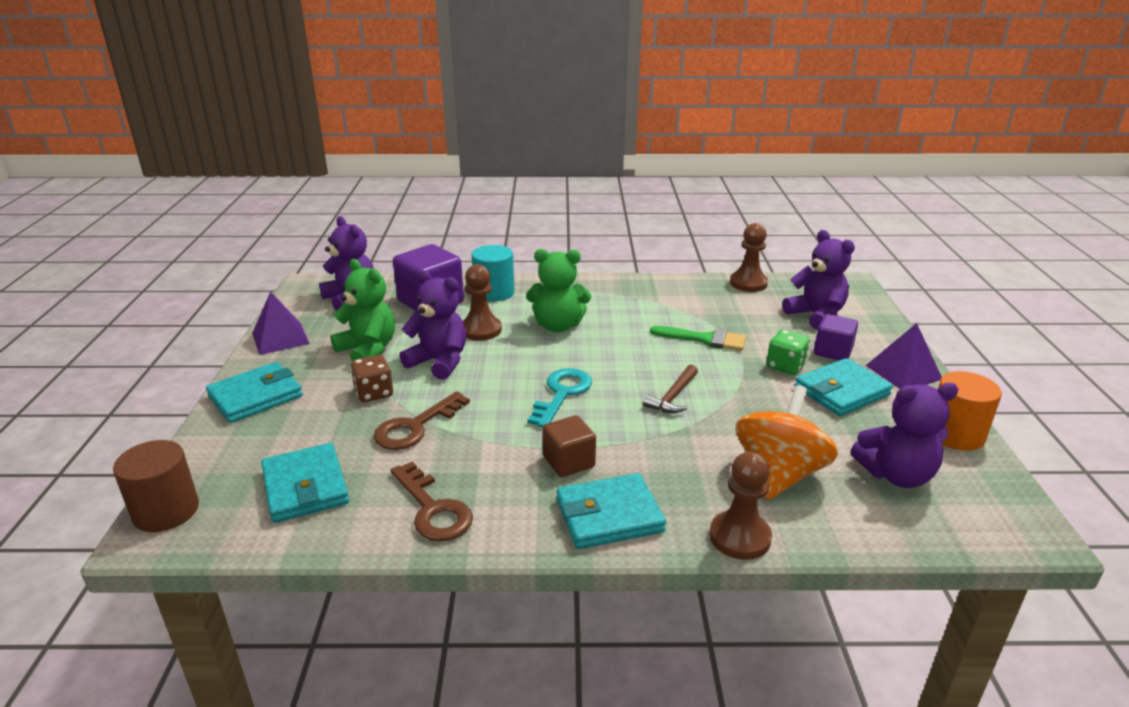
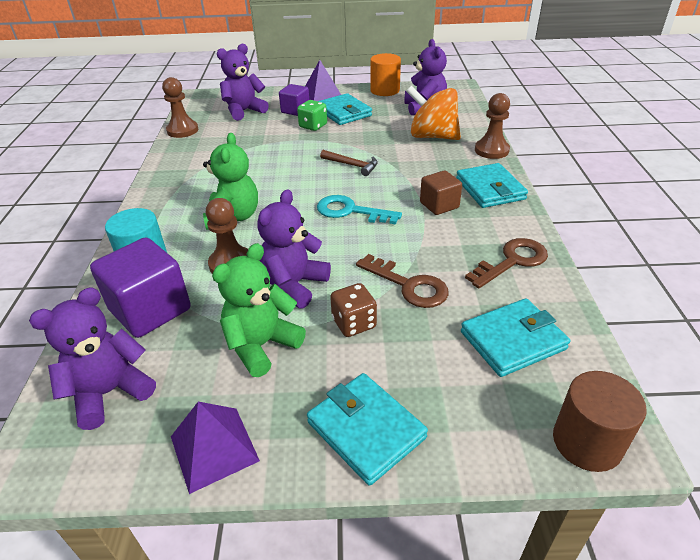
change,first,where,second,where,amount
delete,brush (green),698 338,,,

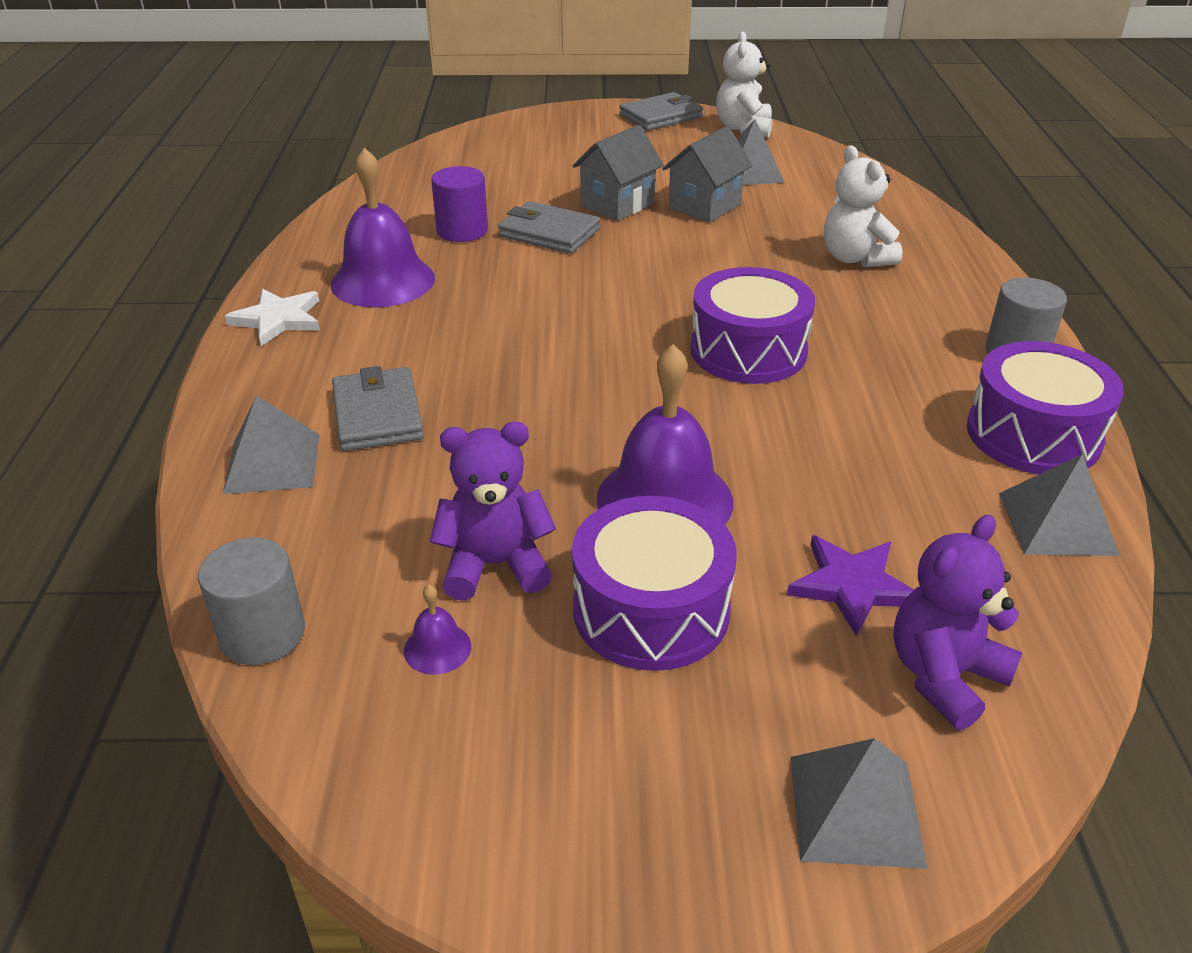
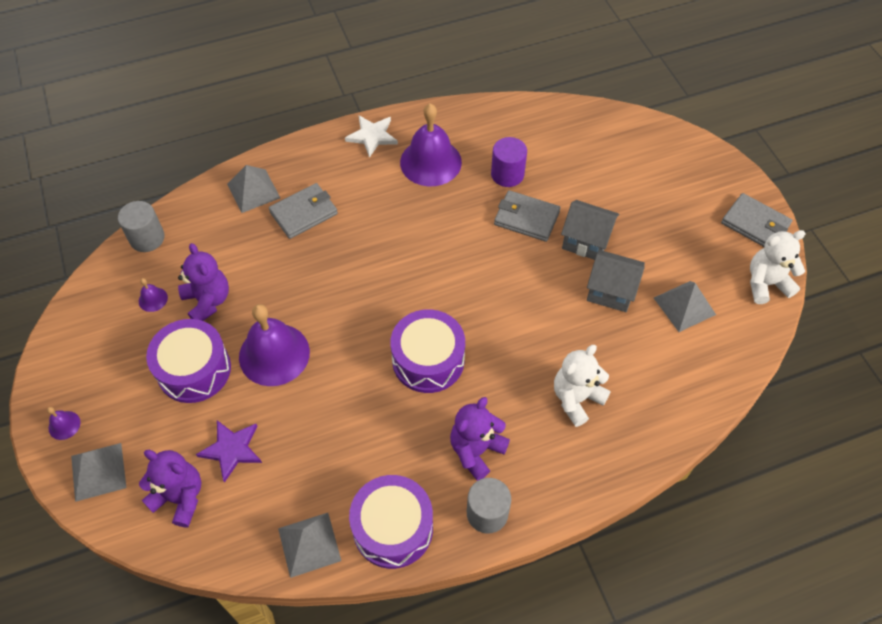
change,first,where,second,where,amount
rotate,wallet (grey),549 227,,527 216,75 degrees counterclockwise
insert,,,teddy bear (purple),480 439,
insert,,,bell (purple),63 423,

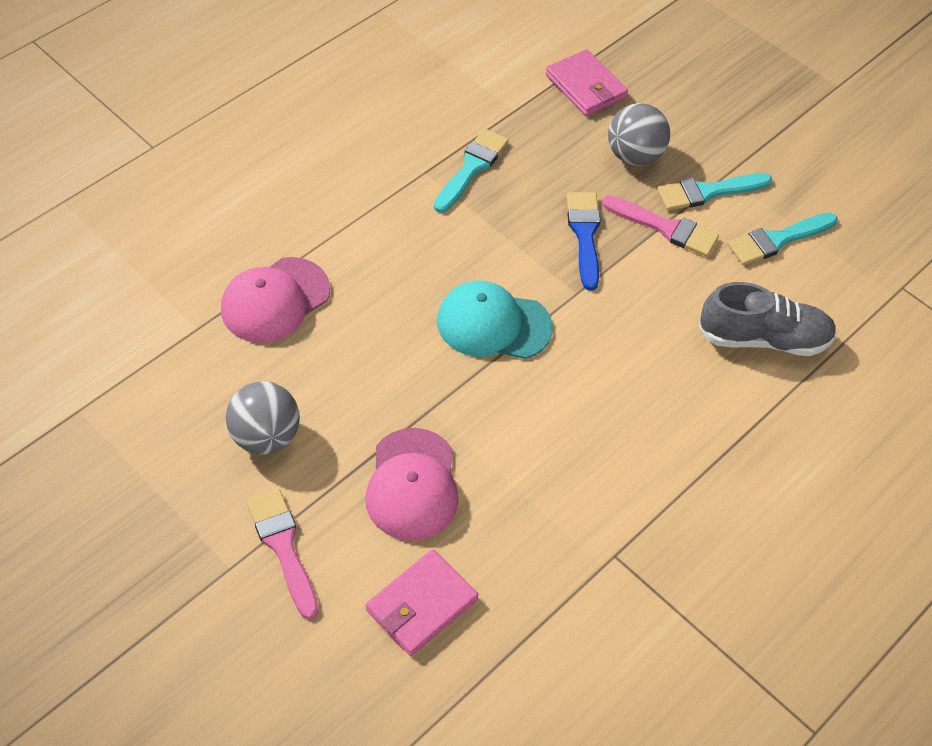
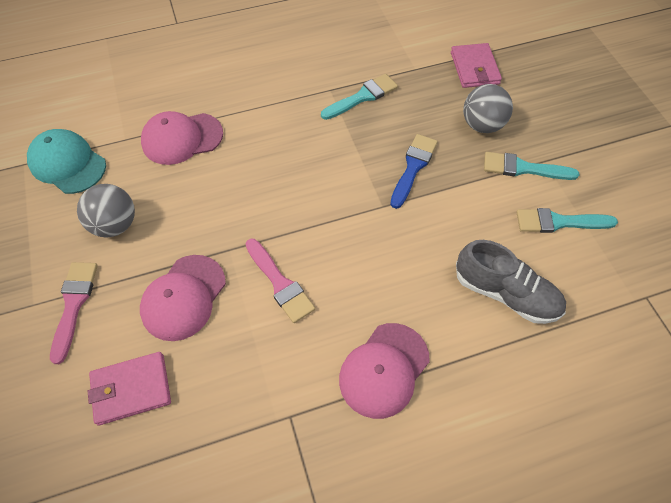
change,first,where,second,where,amount
move,brush (pink),660 226,,280 281,
move,cap (turquoise),495 320,,66 161,
insert,,,cap (pink),384 371,

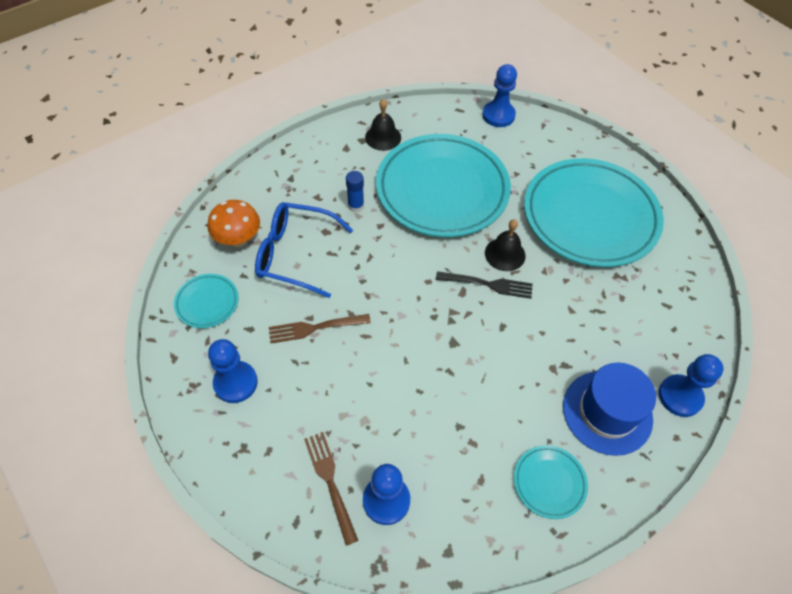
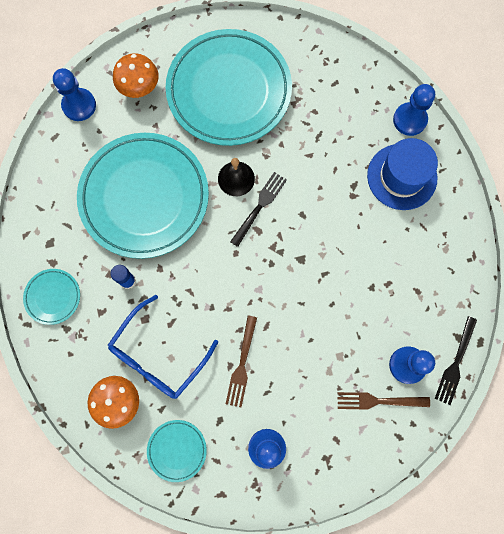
change,first,where,second,where,amount
delete,bell (black),383 125,,,
move,plate (turquoise),551 482,,51 297,
insert,,,mushroom (orange),136 75,
insert,,,fork (black),456 360,

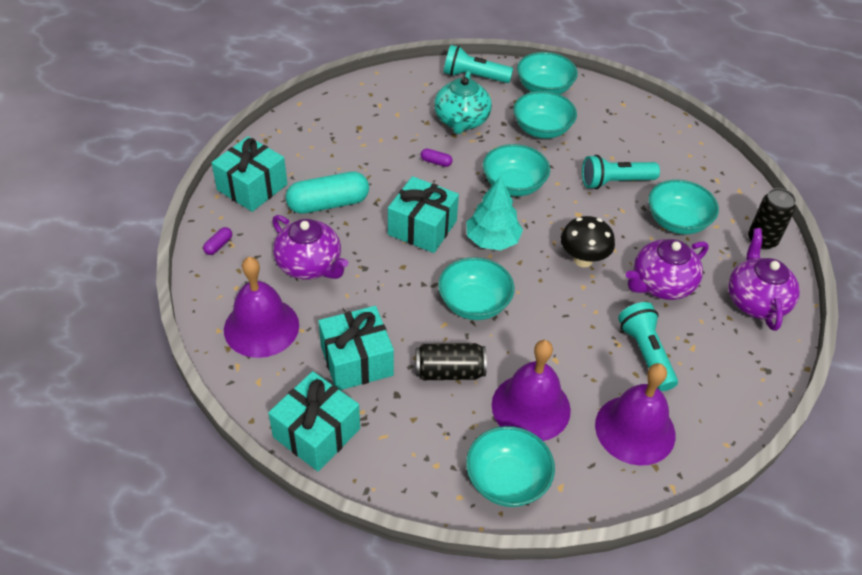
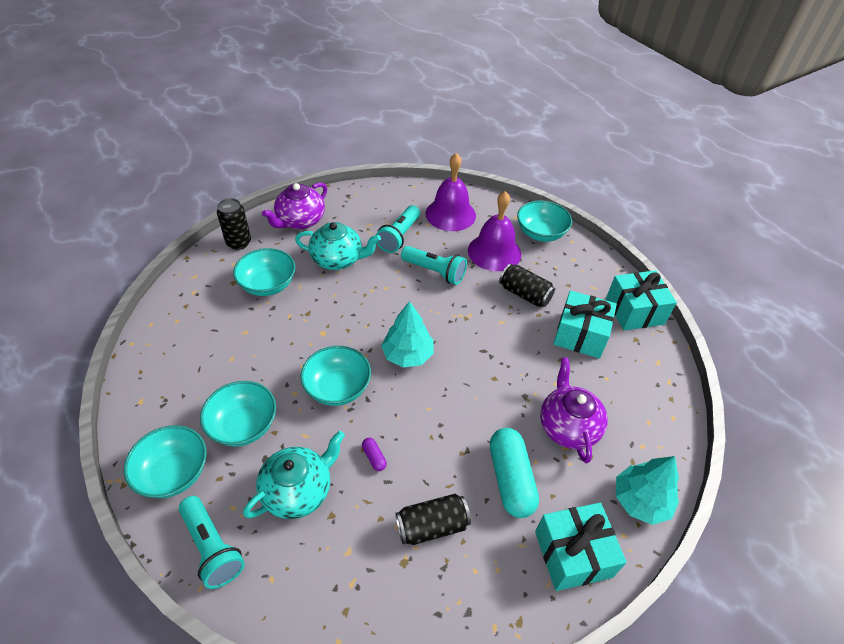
change,first,where,second,where,amount
move,flashlight (turquoise),621 172,,434 265,
rotate,capsule (turquoise),327 193,,514 473,60 degrees clockwise
delete,gift (turquoise),423 214,,,
delete,mushroom (black),588 241,,,
replace,capsule (purple),217 241,tree (turquoise),647 490,
recolor,teapot (purple),667 269,teapot (turquoise),338 246,
delete,bell (purple),261 307,,,
delete,bowl (turquoise),476 288,,,
insert,,,can (black),433 519,

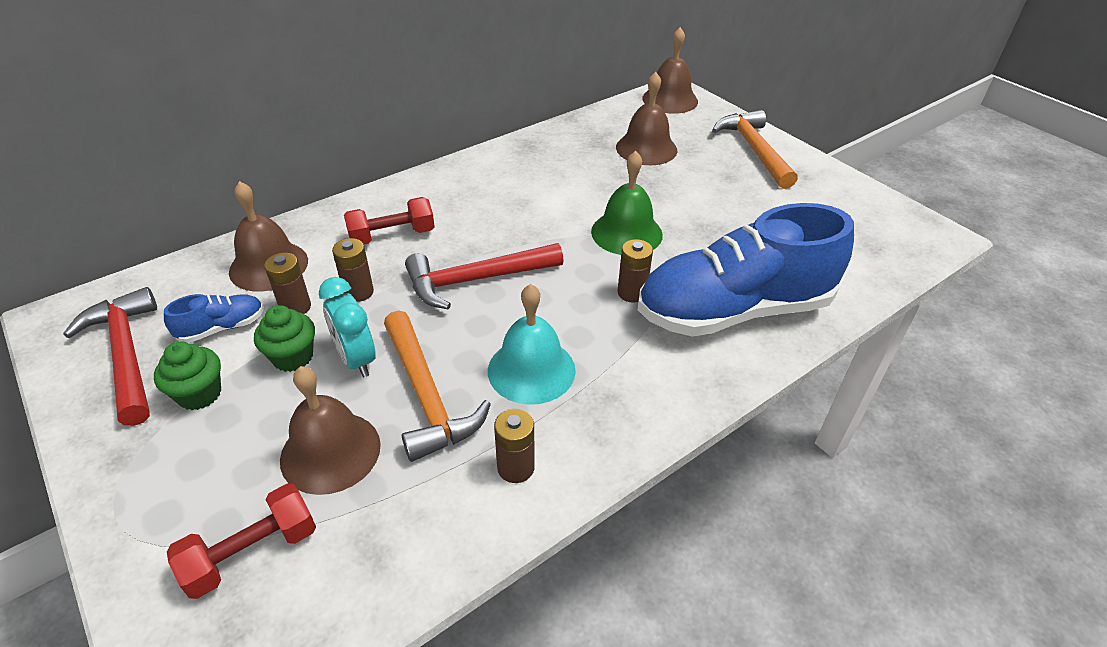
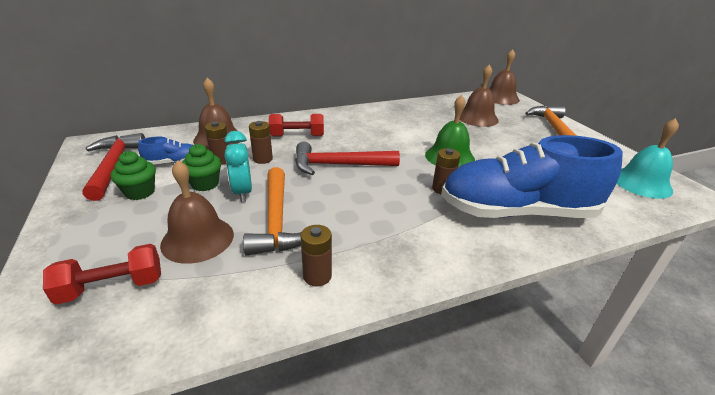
change,first,where,second,where,amount
move,bell (turquoise),532 344,,647 158,

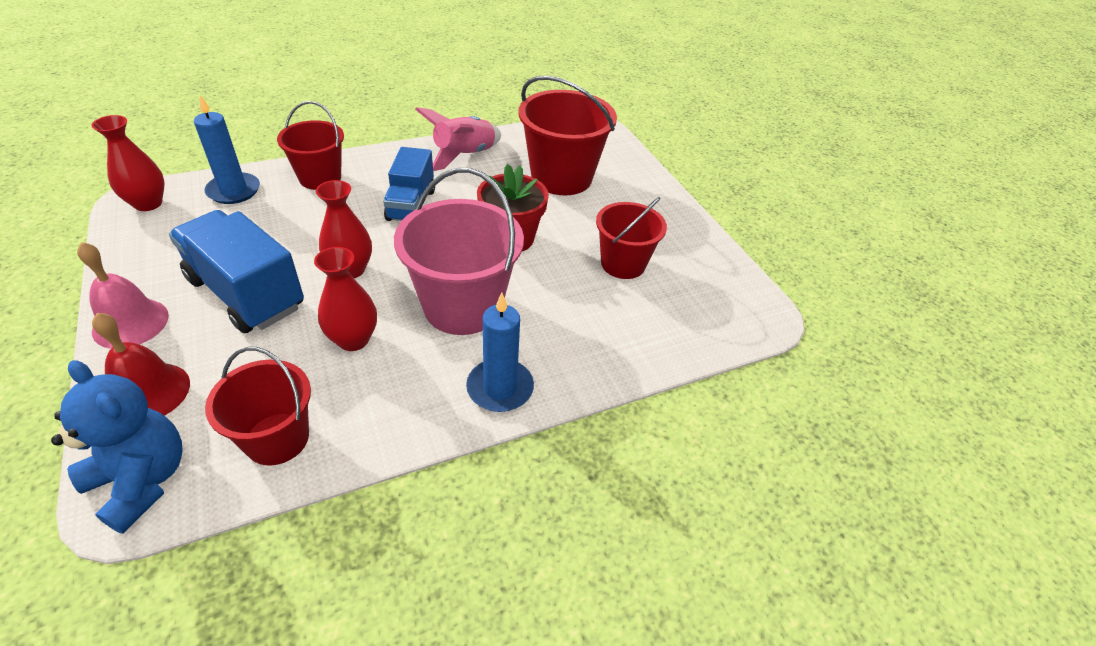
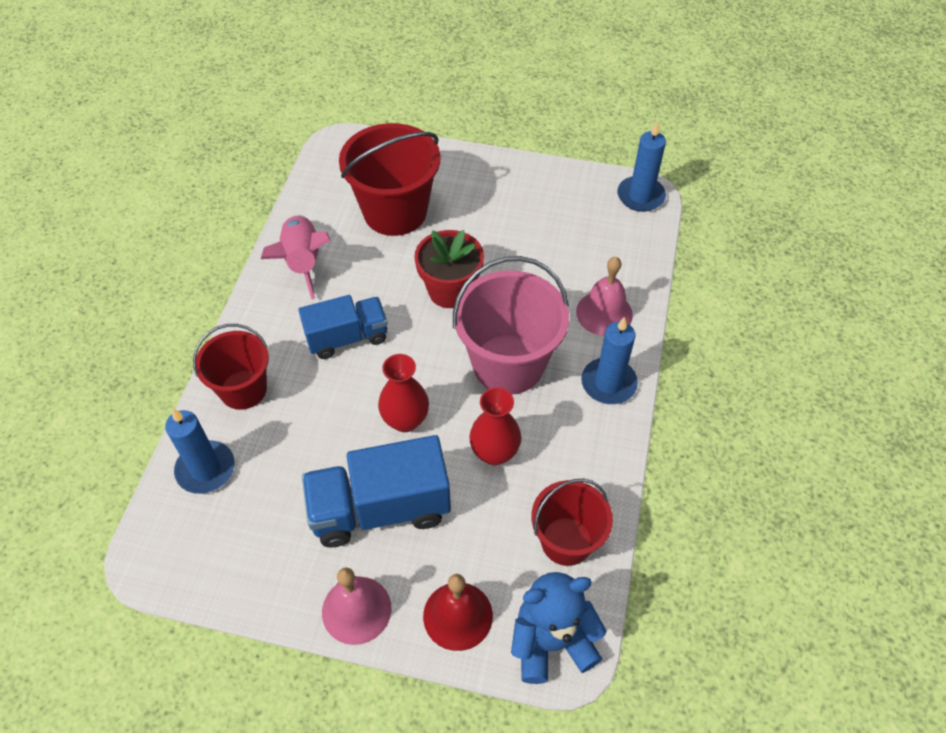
change,first,where,second,where,amount
delete,vase (red),128 163,,,
rotate,truck (blue),409 184,,343 327,60 degrees counterclockwise
delete,bucket (red),631 238,,,
insert,,,candle (blue),641 167,
insert,,,bell (pink),604 296,

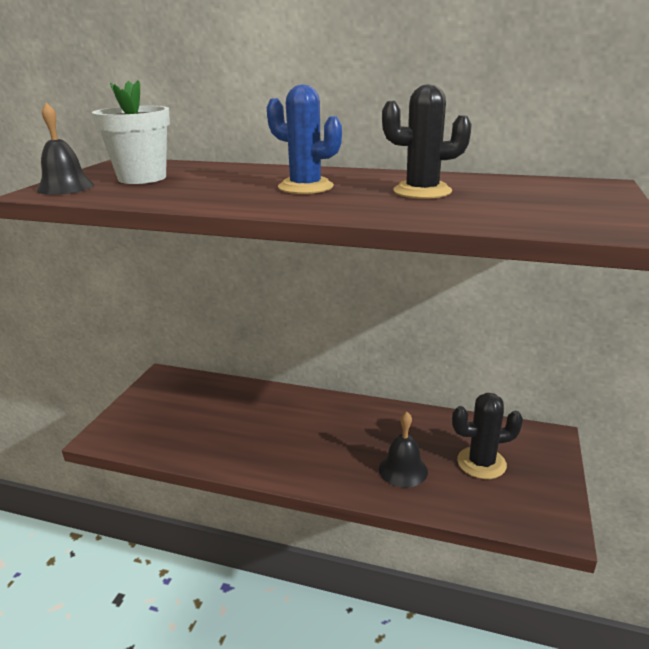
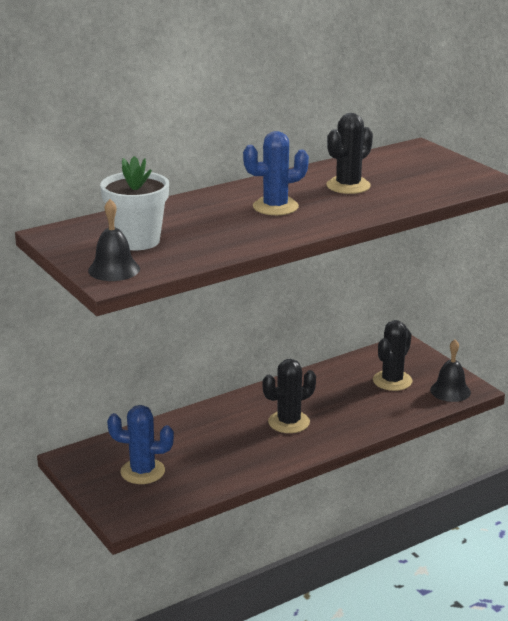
change,first,where,second,where,amount
move,bell (black),403 449,,450 371,
insert,,,cactus (black),289 396,
insert,,,cactus (blue),140 444,

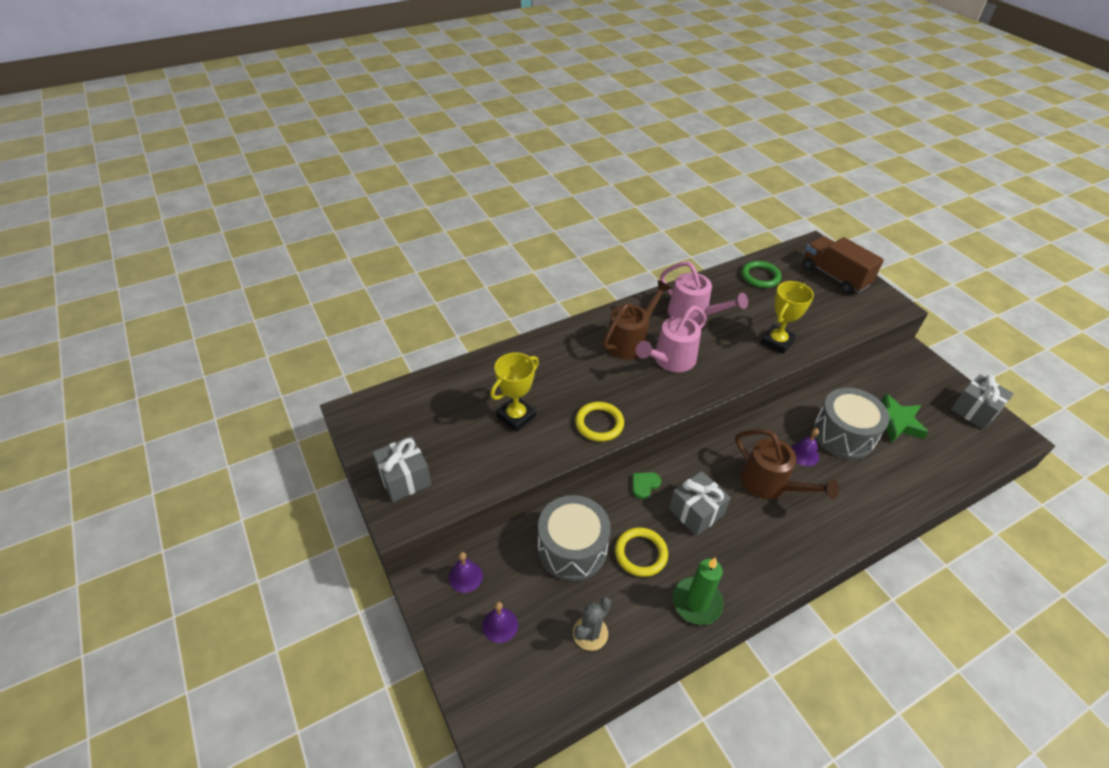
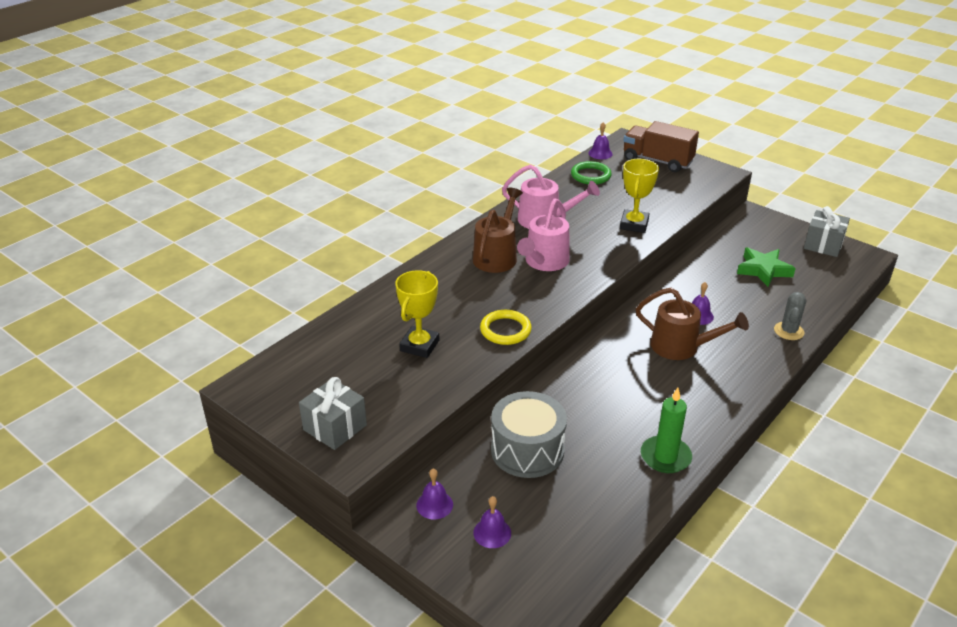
change,first,where,second,where,amount
delete,drum (grey),851 423,,,
delete,gift (grey),700 503,,,
delete,heart (green),646 485,,,
delete,ring (yellow),641 552,,,
move,cactus (grey),592 624,,790 316,
insert,,,bell (purple),600 140,

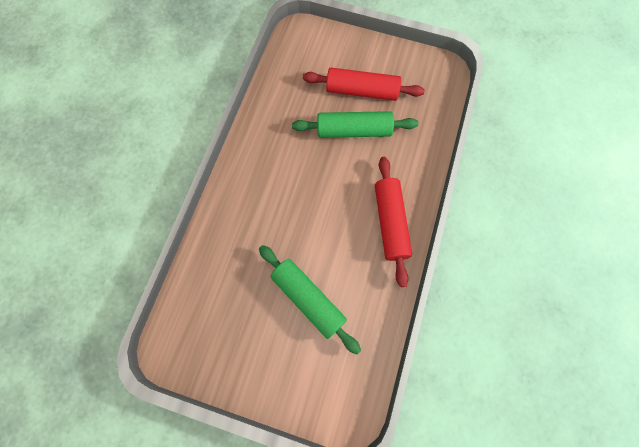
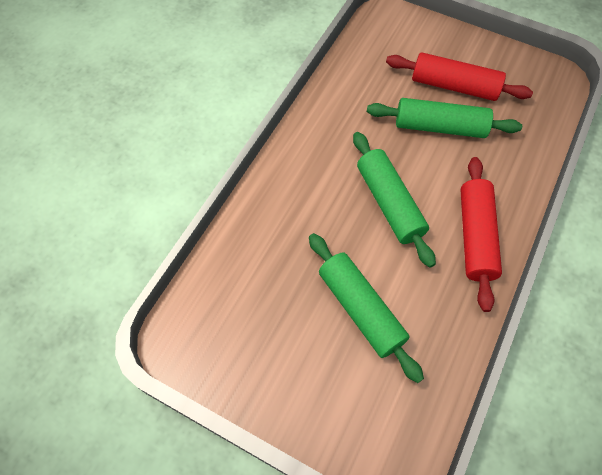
change,first,where,second,where,amount
insert,,,rolling pin (green),394 200,

